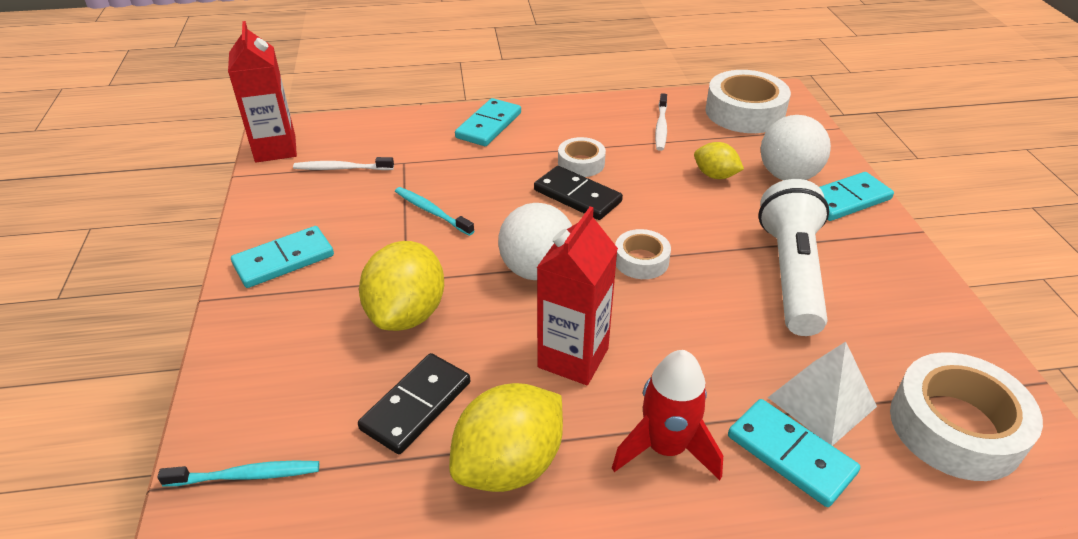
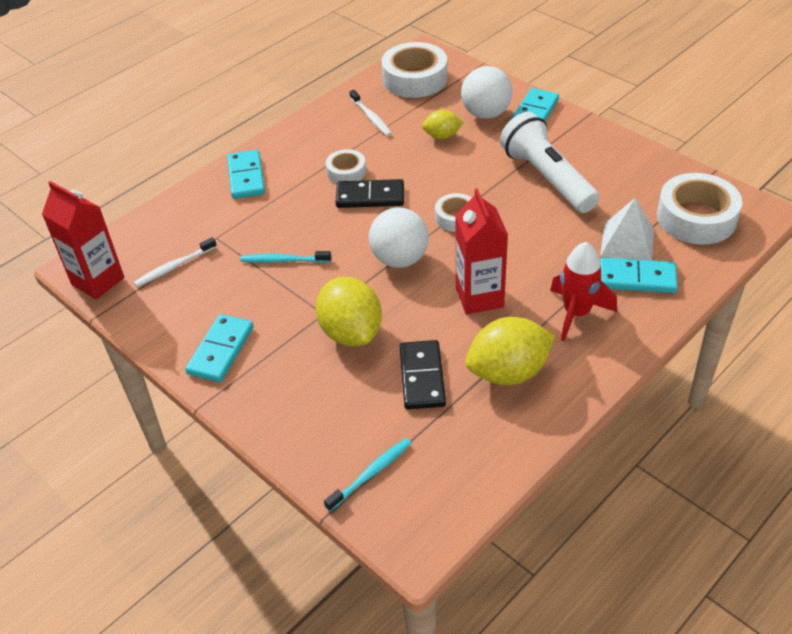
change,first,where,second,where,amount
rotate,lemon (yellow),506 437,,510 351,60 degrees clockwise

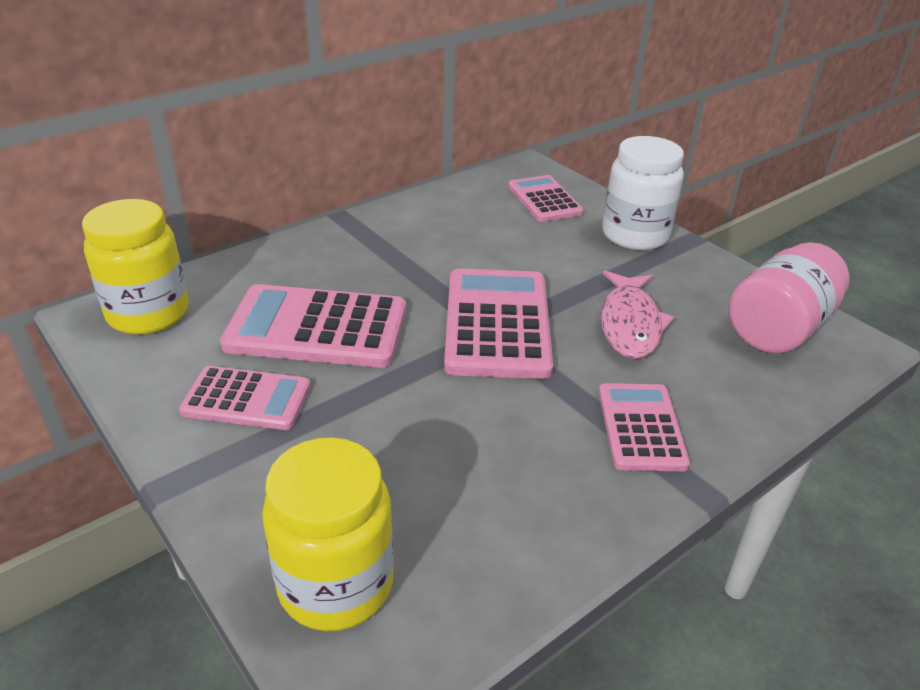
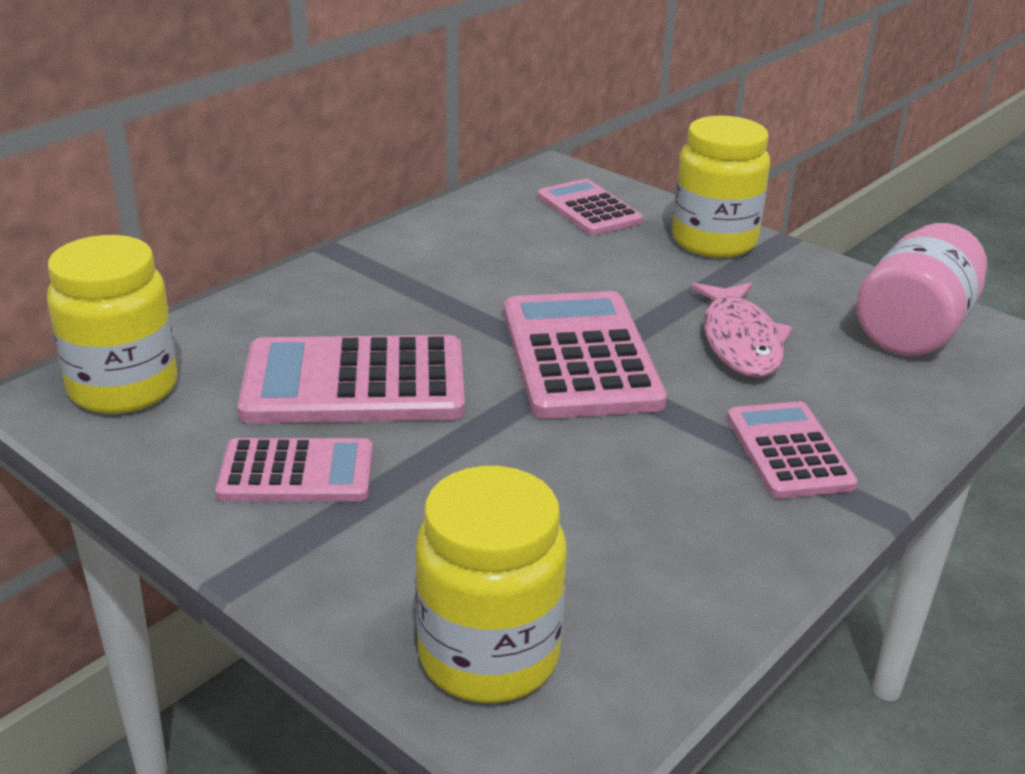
change,first,where,second,where,amount
recolor,jar (white),643 193,jar (yellow),721 187,

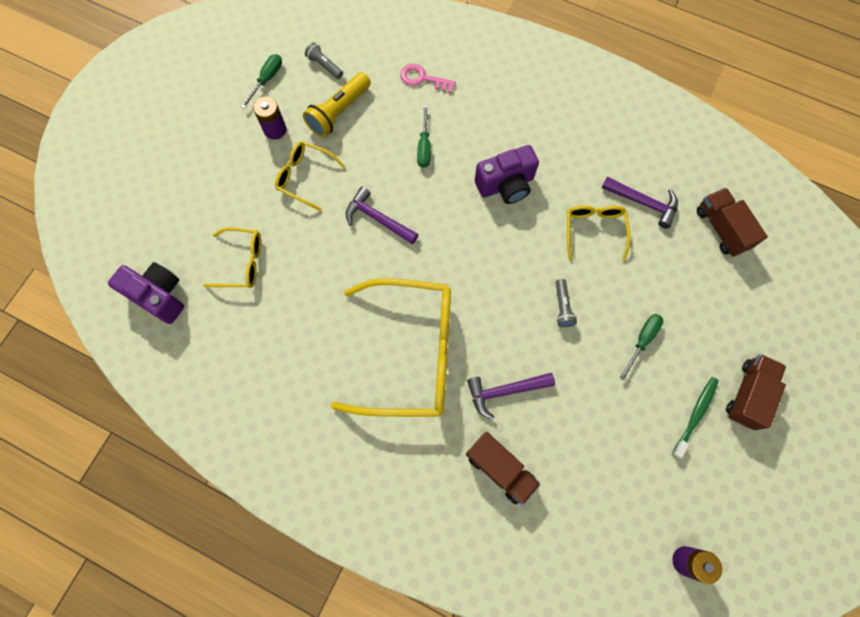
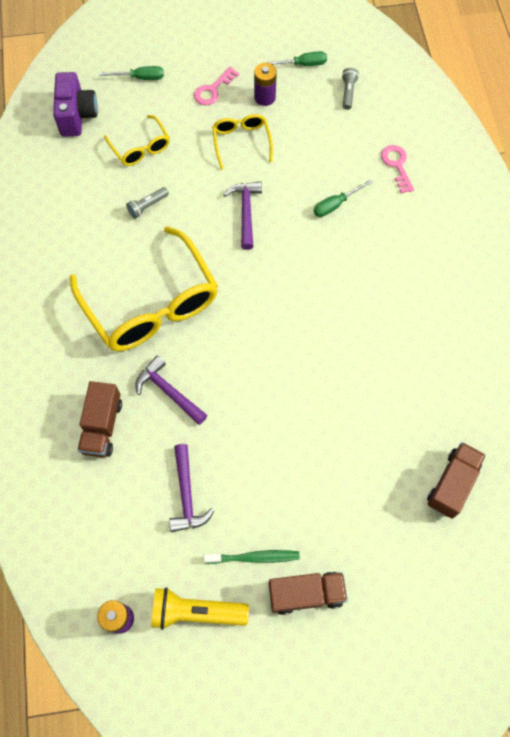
change,first,where,second,where,amount
move,flashlight (yellow),337 104,,200 608,
delete,camera (purple),507 174,,,
move,hammer (purple),640 203,,192 488,
delete,glasses (yellow),599 233,,,
move,flashlight (grey),566 303,,147 203,
move,screwdriver (green),641 347,,131 73,
insert,,,key (pink),216 86,

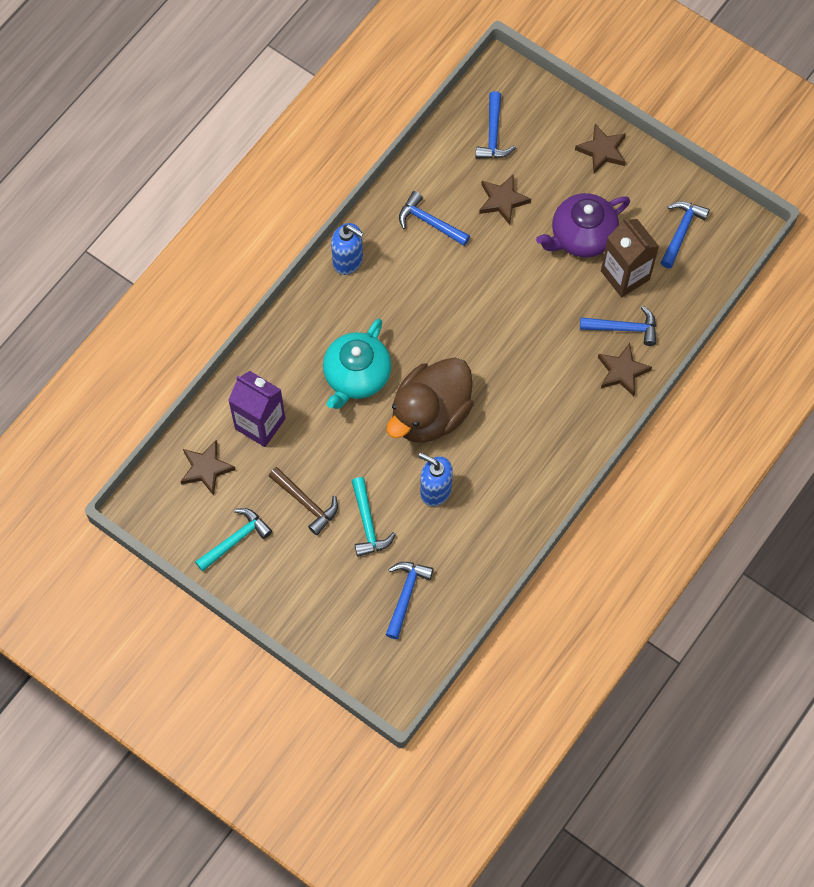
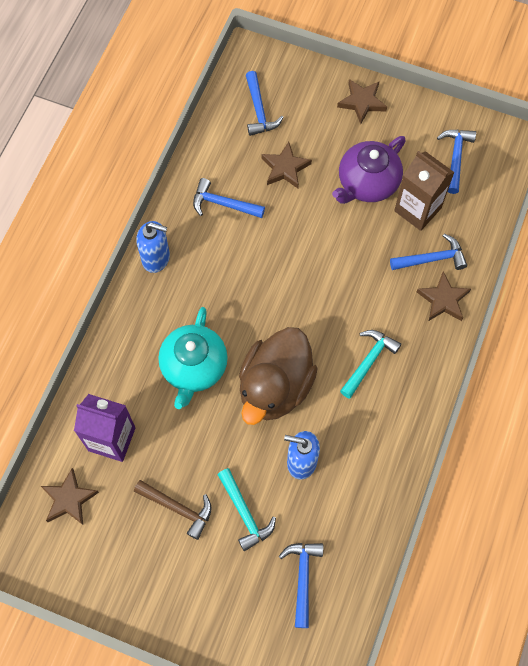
change,first,where,second,where,amount
move,hammer (turquoise),233 540,,370 364,

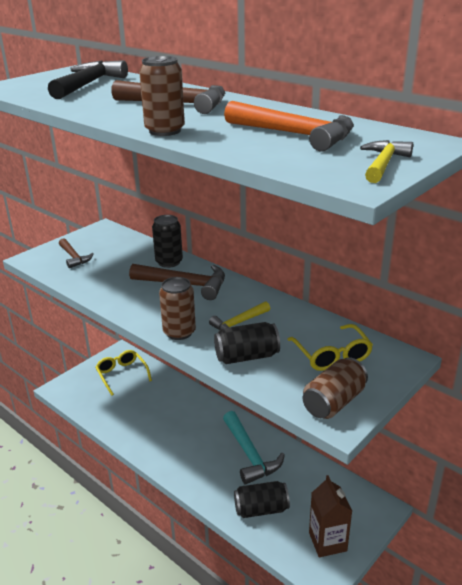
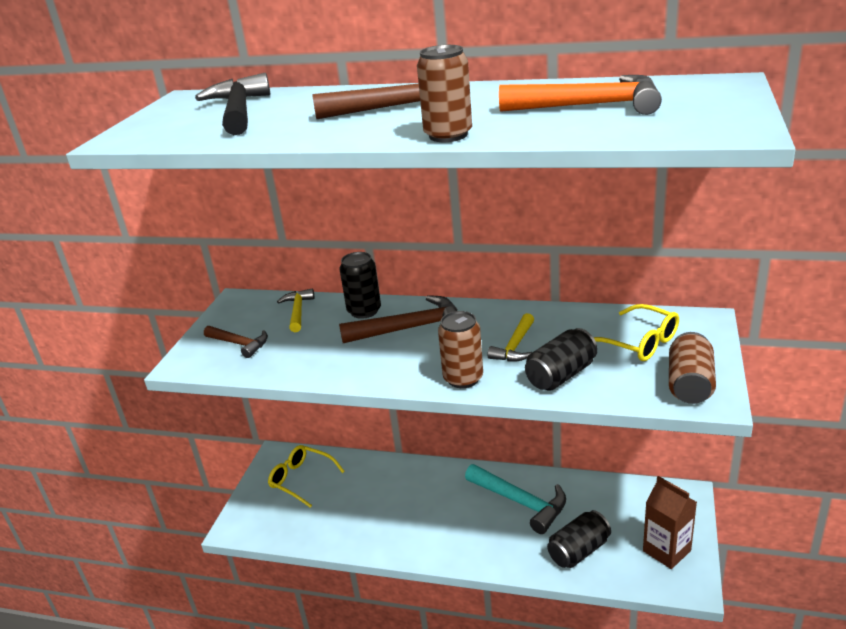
change,first,where,second,where,amount
move,hammer (yellow),386 161,,295 310,

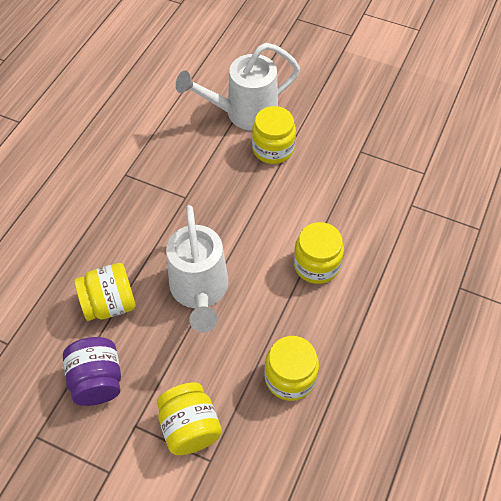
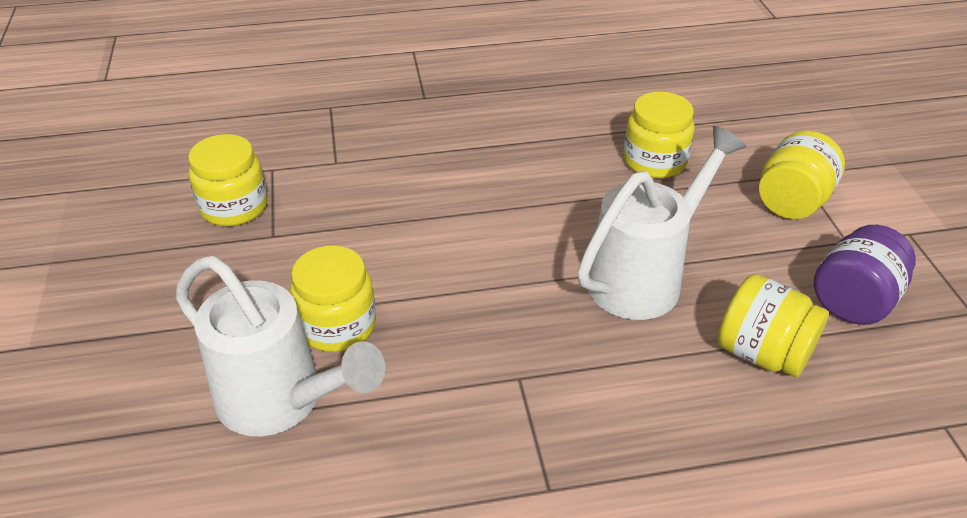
change,first,where,second,where,amount
move,jar (yellow),319 253,,227 180,

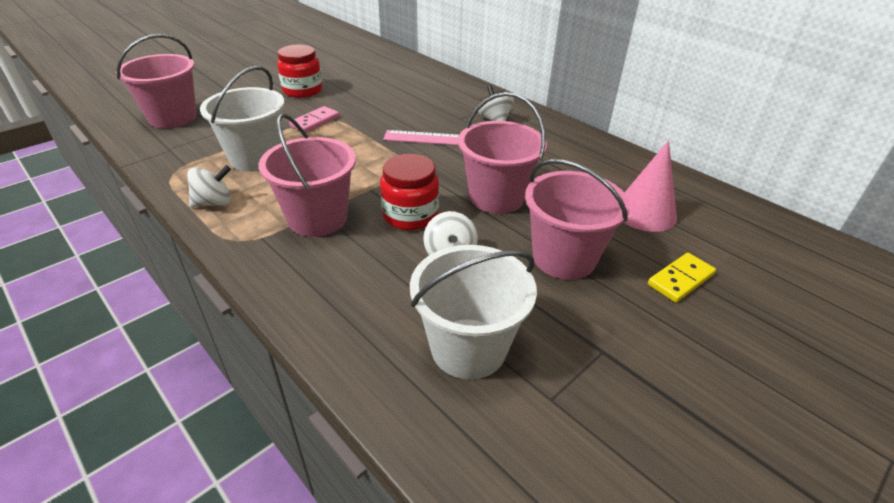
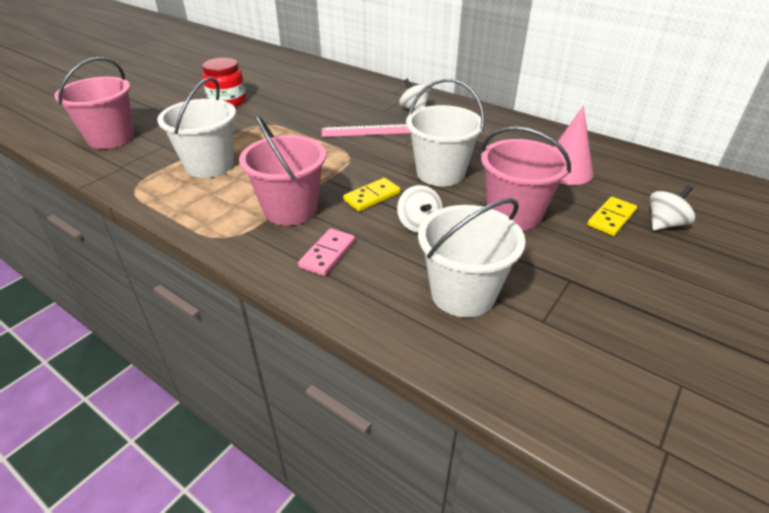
change,first,where,second,where,amount
recolor,bucket (pink),502 153,bucket (white),445 132,
move,domino (pink),314 119,,326 252,
replace,jar (red),409 192,domino (yellow),371 194,
move,spinning top (white),209 186,,672 208,

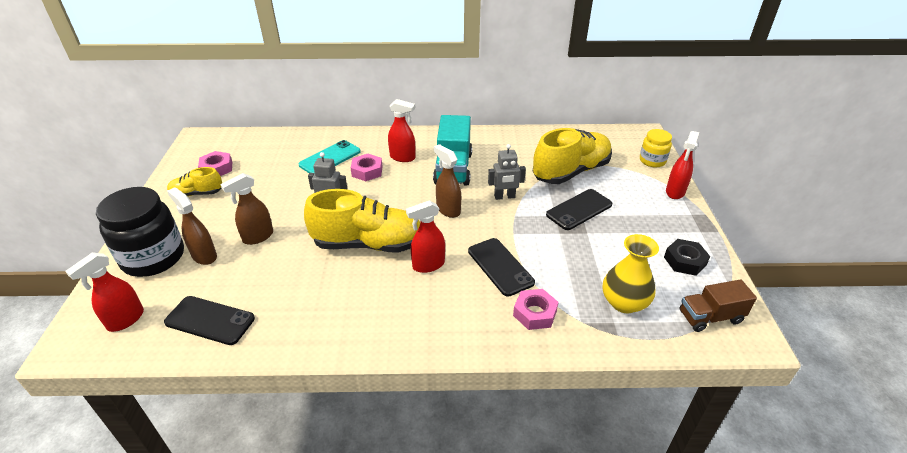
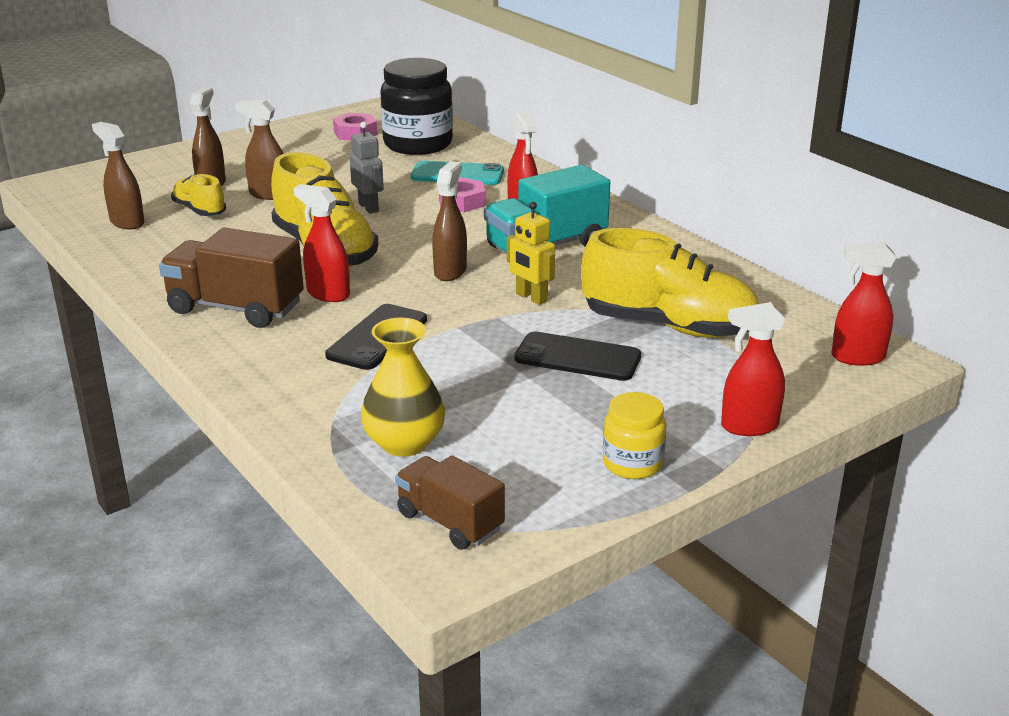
change,first,where,second,where,amount
move,jar (yellow),656 148,,634 435,
recolor,robot (grey),507 172,robot (yellow),531 253,
move,shoe (yellow),194 182,,198 195,
move,jar (black),140 232,,416 106,
delete,nut (black),687 257,,,
move,spray bottle (red),104 292,,864 304,
delete,nut (pink),536 309,,,
replace,phone (black),209 320,spray bottle (brown),118 175,
insert,,,truck (brown),231 278,

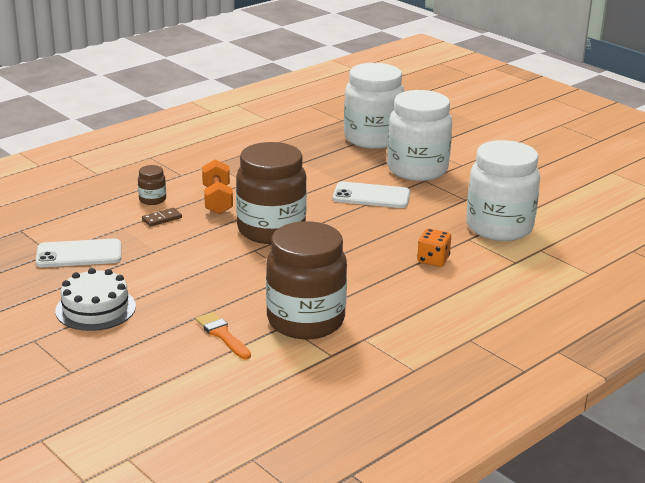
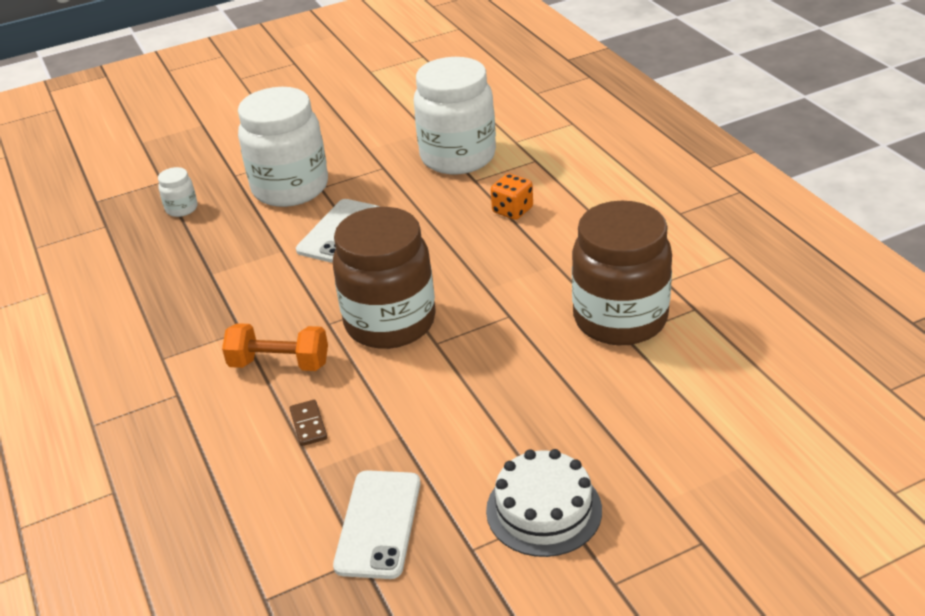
change,first,where,second,where,amount
resize,jar (white),374 106,,178 192,x0.42
delete,jar (brown),152 185,,,
delete,brush (orange),223 336,,,

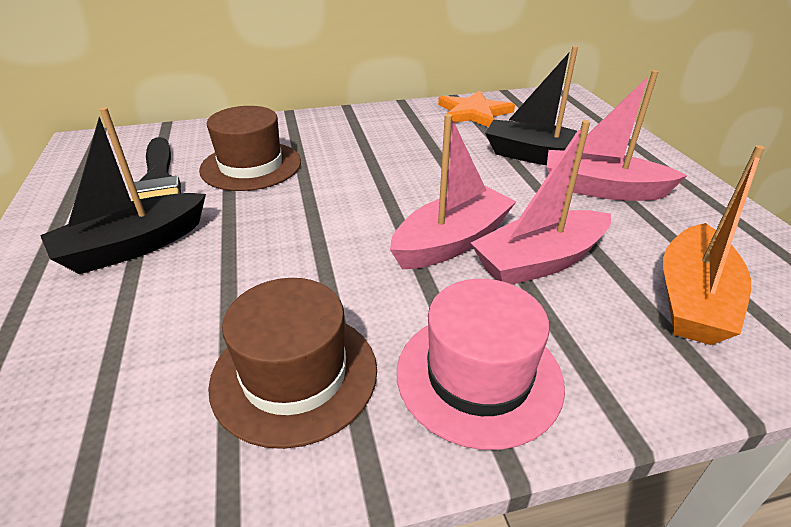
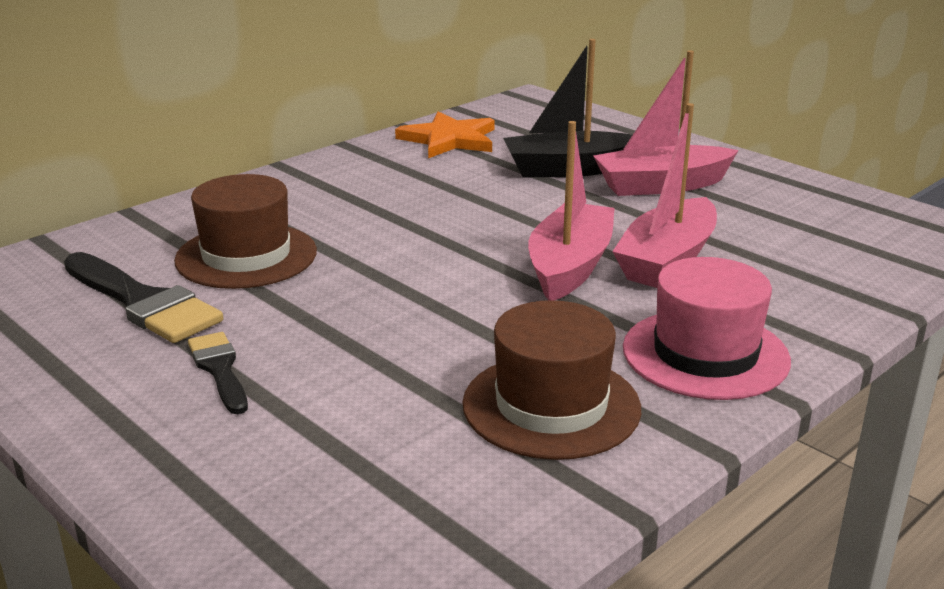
change,first,where,second,where,amount
replace,boat (black),123 190,brush (black),218 373,
delete,boat (orange),714 245,,,

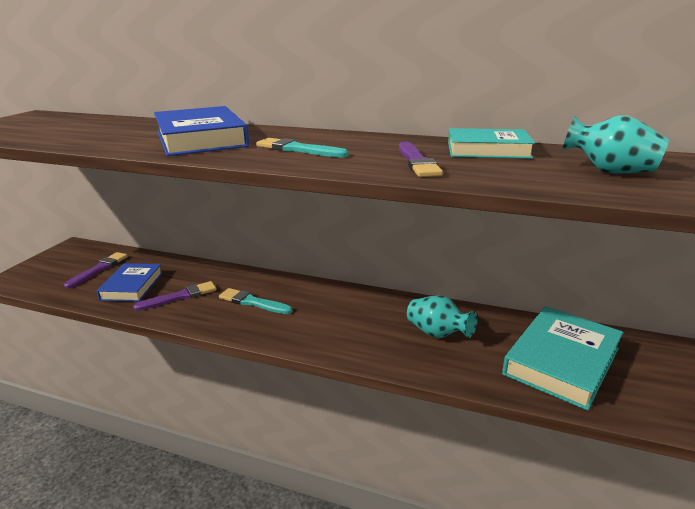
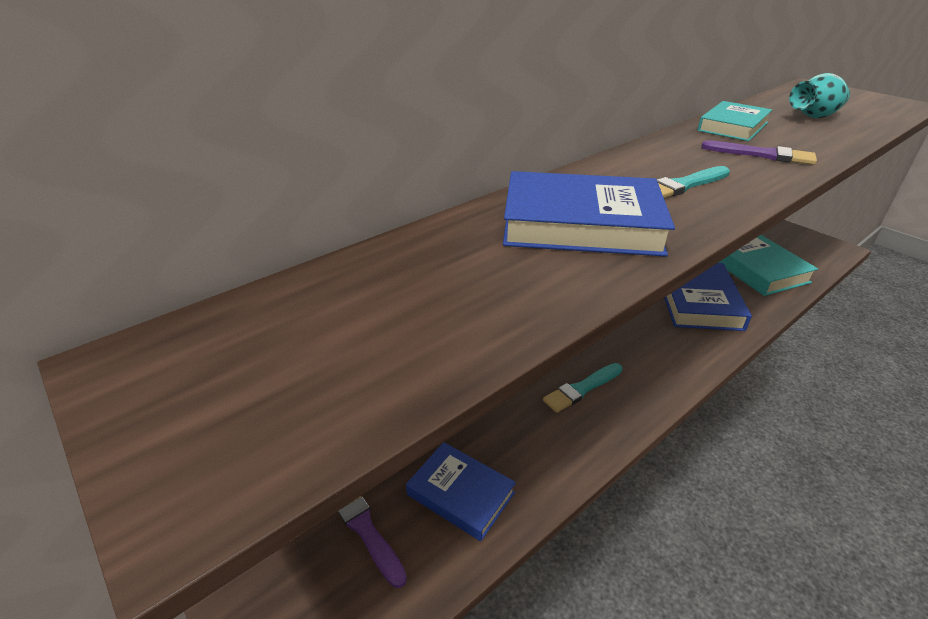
change,first,where,second,where,amount
delete,brush (purple),174 296,,,
replace,vase (turquoise),442 317,book (blue),708 297,

